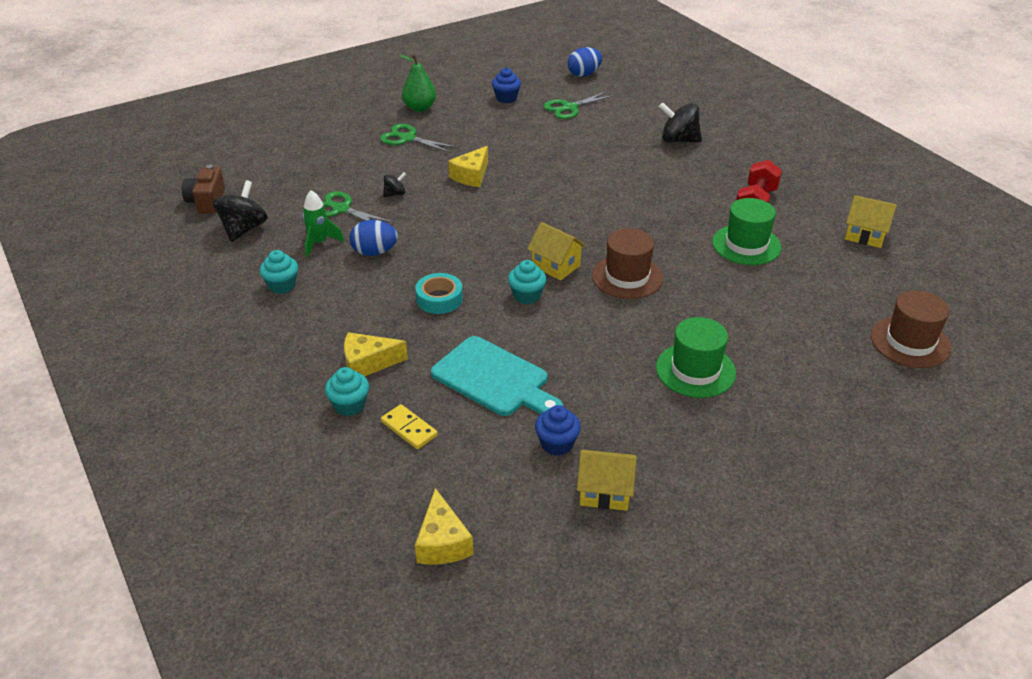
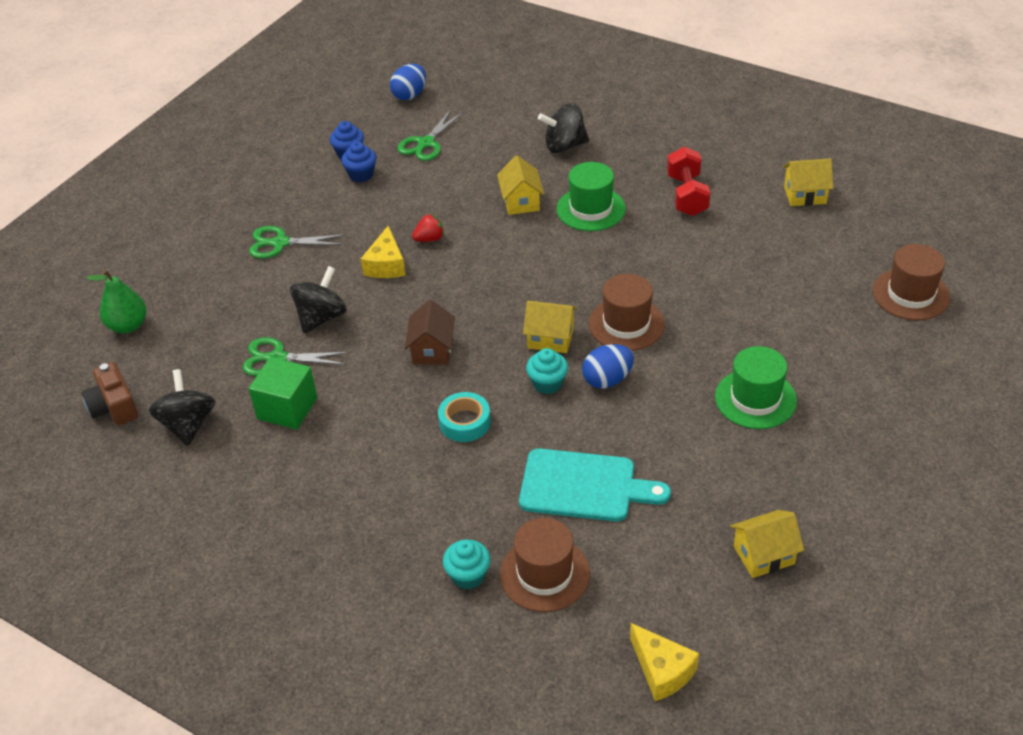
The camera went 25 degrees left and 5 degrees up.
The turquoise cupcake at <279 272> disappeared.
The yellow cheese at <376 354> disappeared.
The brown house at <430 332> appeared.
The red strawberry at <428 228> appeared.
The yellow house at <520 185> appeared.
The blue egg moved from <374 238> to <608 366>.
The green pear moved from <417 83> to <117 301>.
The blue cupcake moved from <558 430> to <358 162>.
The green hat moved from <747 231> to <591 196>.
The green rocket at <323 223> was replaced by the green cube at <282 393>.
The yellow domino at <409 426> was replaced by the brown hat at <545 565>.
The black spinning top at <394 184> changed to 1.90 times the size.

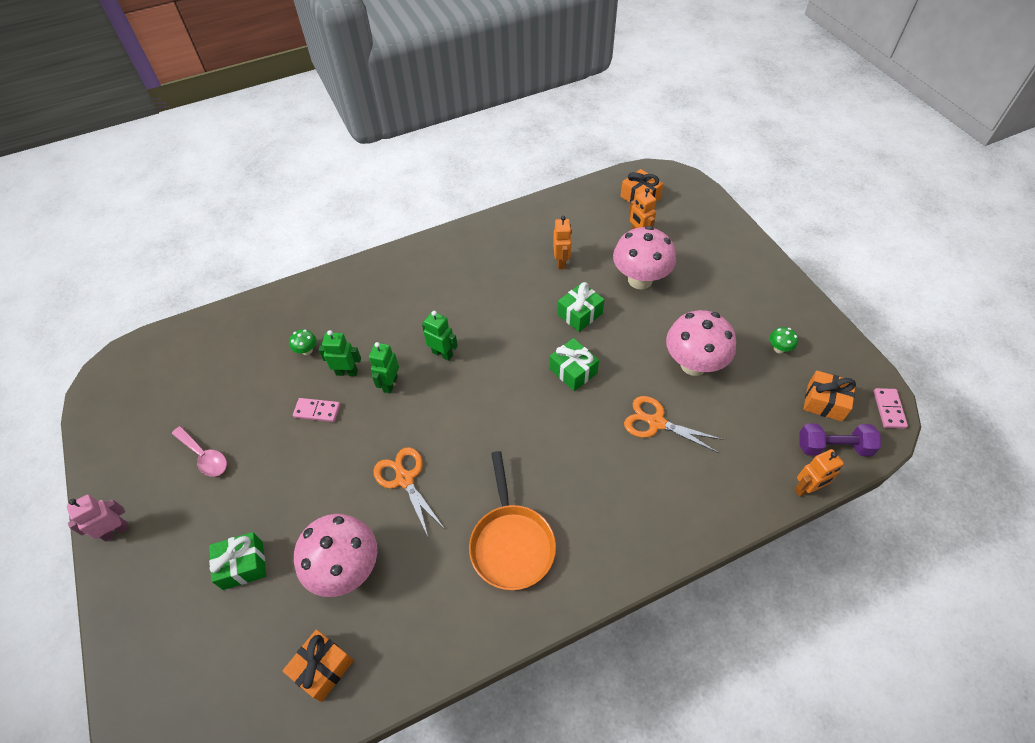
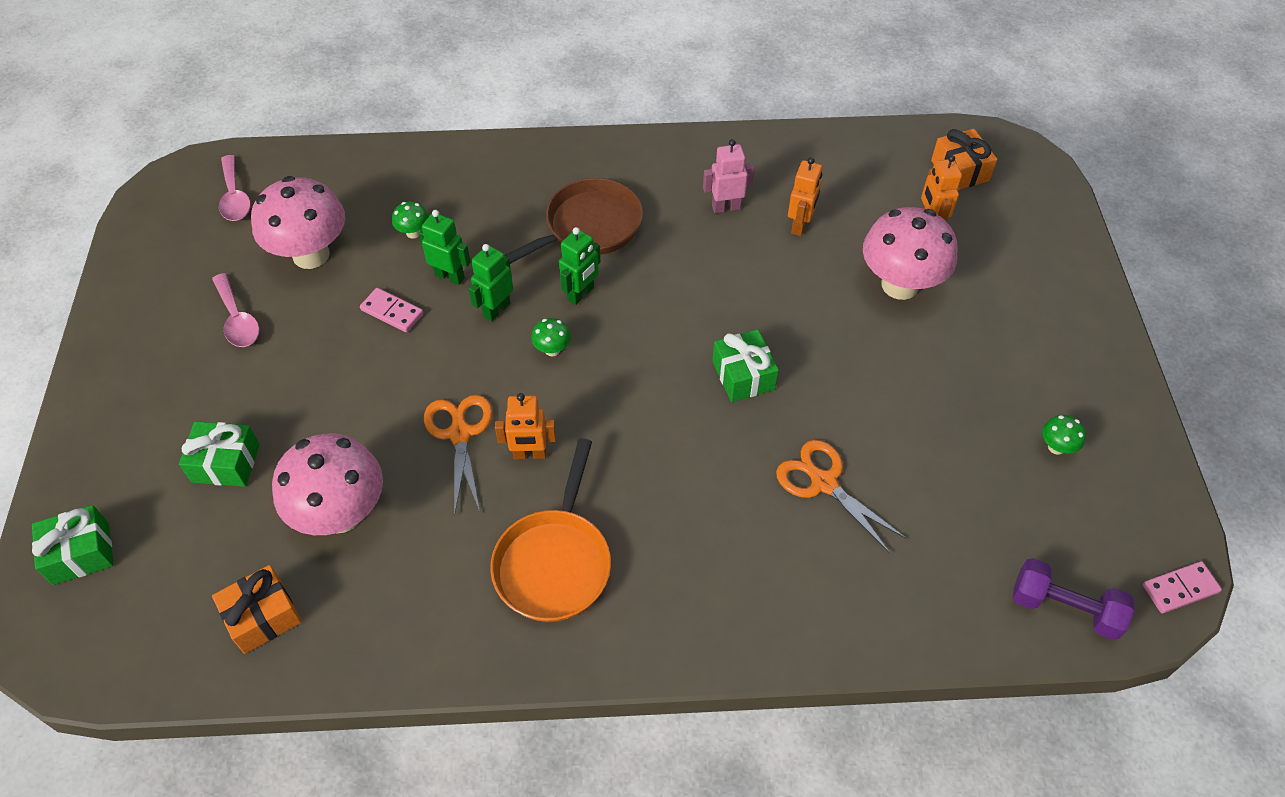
The camera went 20 degrees right and 0 degrees up.
The orange gift at <829 396> disappeared.
The pink spoon at <235 188> appeared.
The brown pan at <573 221> appeared.
The green mushroom at <551 337> appeared.
The pink robot moved from <98 518> to <728 176>.
The green gift moved from <580 307> to <73 545>.
The pink mushroom moved from <701 343> to <298 222>.
The orange robot moved from <819 473> to <525 426>.
The green robot at <440 336> turned 75 degrees clockwise.
The pink domino at <891 408> turned 45 degrees clockwise.

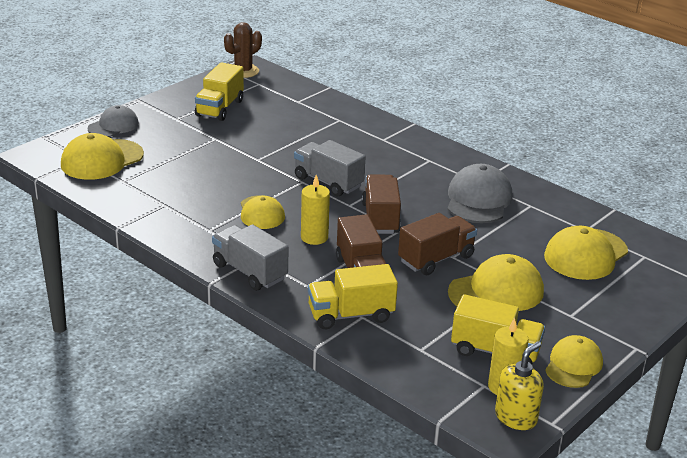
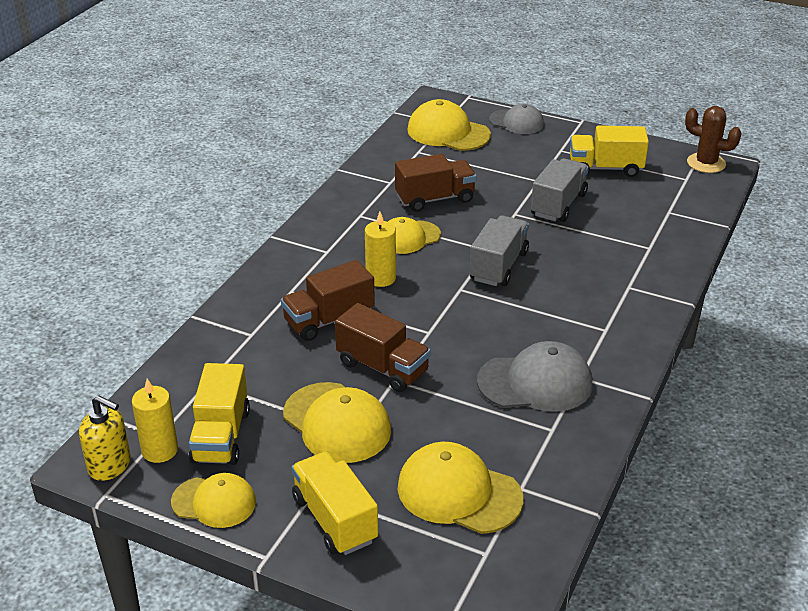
The camera went 75 degrees right and 5 degrees up.
The grey truck moved from <250 257> to <560 190>.
The yellow truck moved from <353 296> to <335 503>.
The brown truck moved from <381 204> to <436 183>.

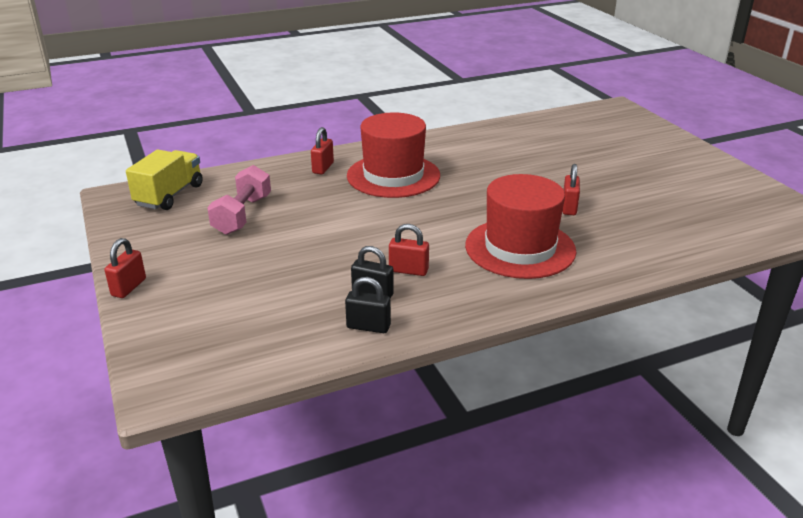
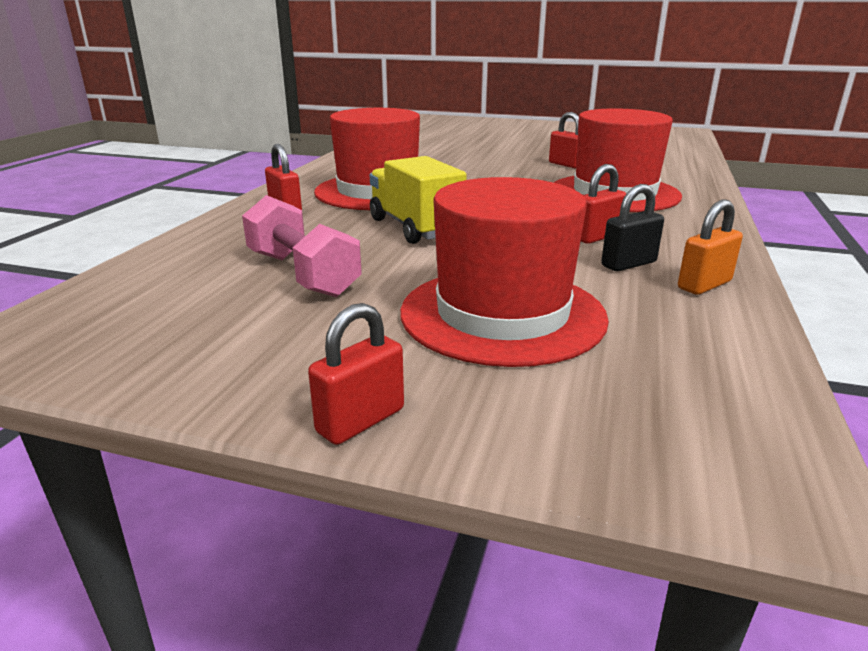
The camera went 50 degrees left and 5 degrees down.
The red hat at <504 272> appeared.
The yellow truck moved from <164 180> to <418 200>.
The black padlock at <368 305> became the orange padlock at <710 247>.
The red padlock at <125 268> turned 75 degrees clockwise.

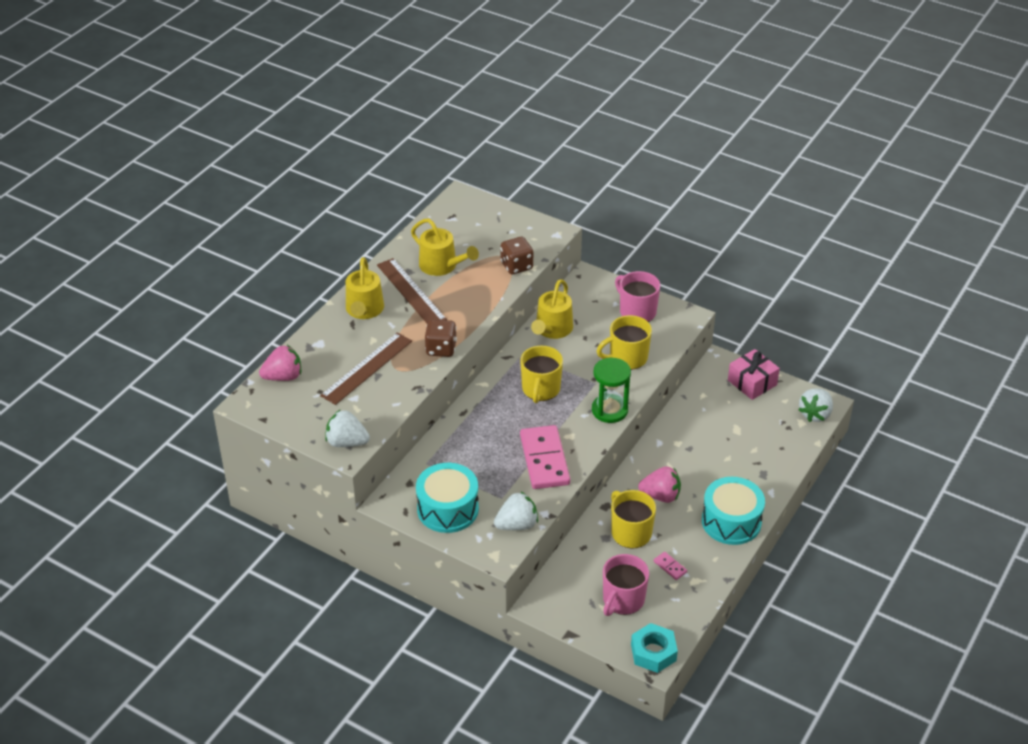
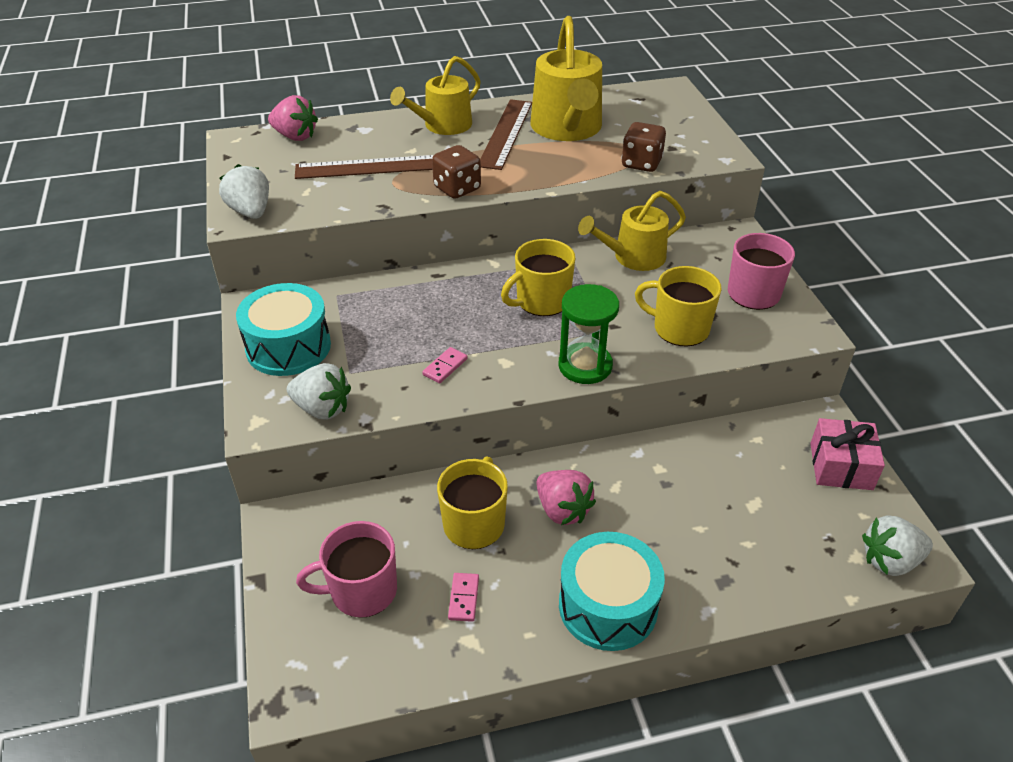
The camera went 45 degrees right and 0 degrees up.
The turquoise nut at <654 648> disappeared.
The yellow watering can at <445 247> changed to 1.52 times the size.
The pink domino at <545 457> changed to 0.42 times the size.

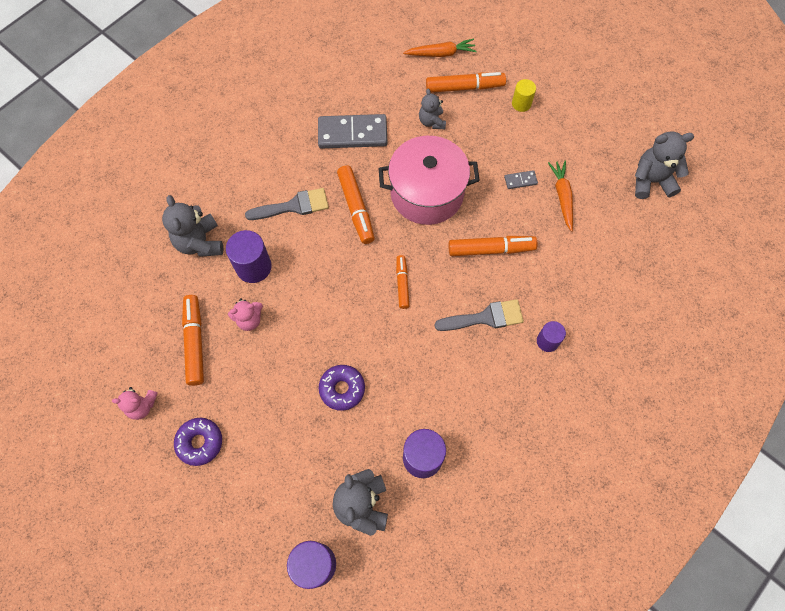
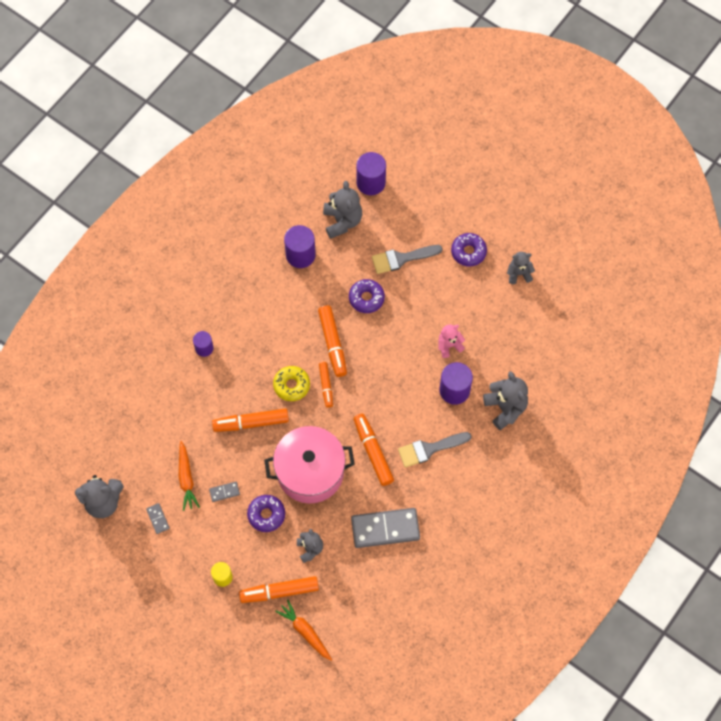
The camera went 175 degrees right and 0 degrees up.
The grey domino at <158 518> appeared.
The purple donut at <266 513> appeared.
The yellow donut at <291 383> appeared.
The orange marker moved from <193 340> to <332 341>.
The grey brush moved from <479 315> to <407 259>.
The pink teddy bear at <135 403> became the grey teddy bear at <521 268>.
The orange carrot at <440 48> turned 60 degrees clockwise.

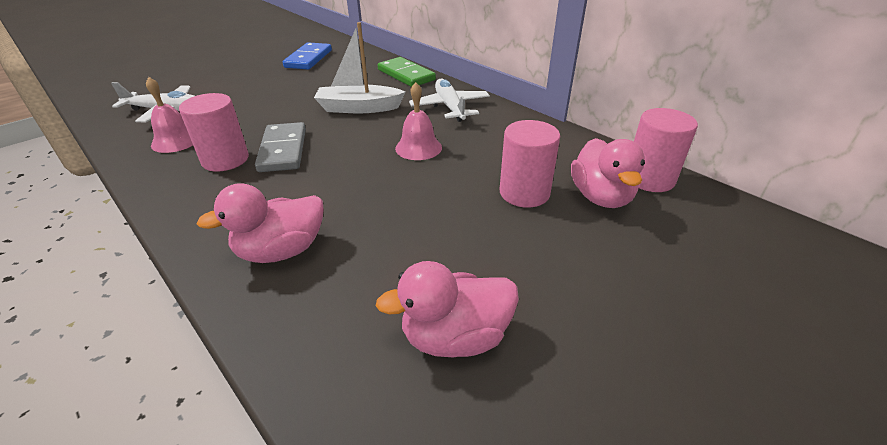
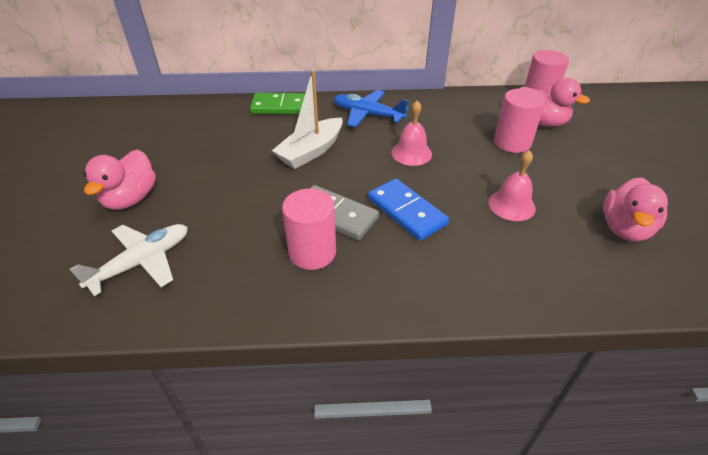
The camera went 50 degrees left and 5 degrees up.
The pink bell moved from <169 115> to <512 185>.
The pink duck moved from <260 223> to <119 180>.
The blue domino moved from <307 55> to <408 210>.
The white plane at <449 100> became the blue plane at <371 108>.

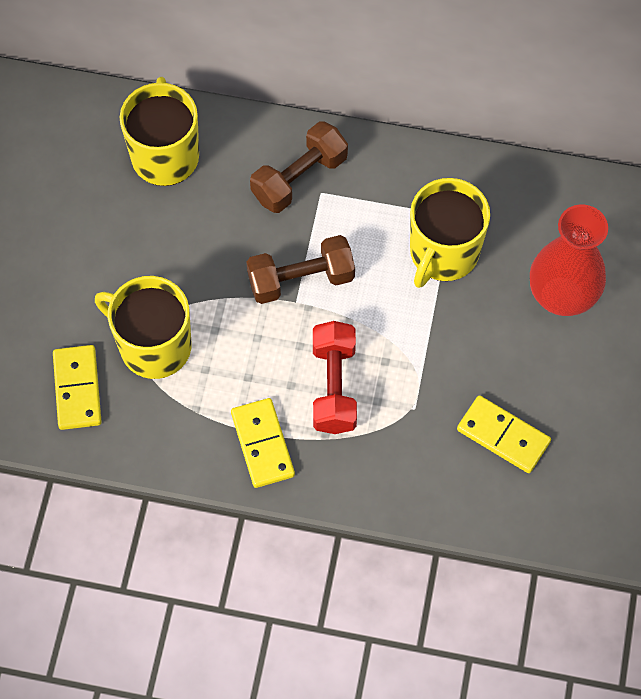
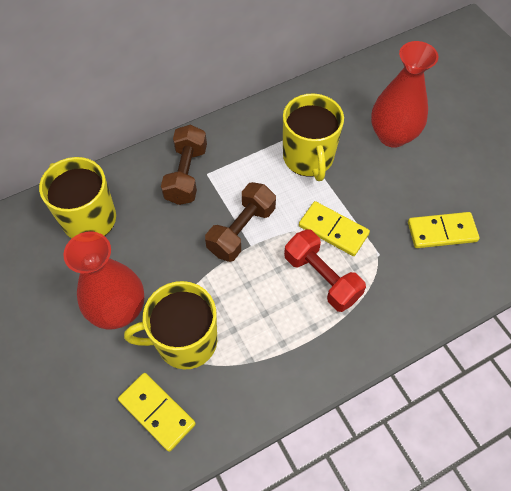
The camera went 40 degrees left and 5 degrees down.
The red vase at <104 280> appeared.
The yellow domino moved from <263 443> to <334 228>.

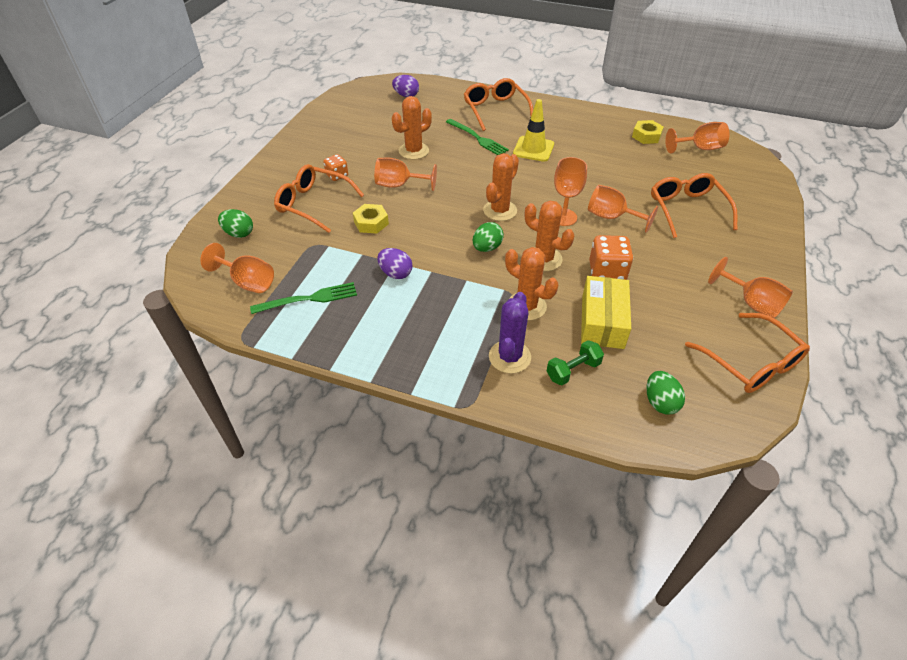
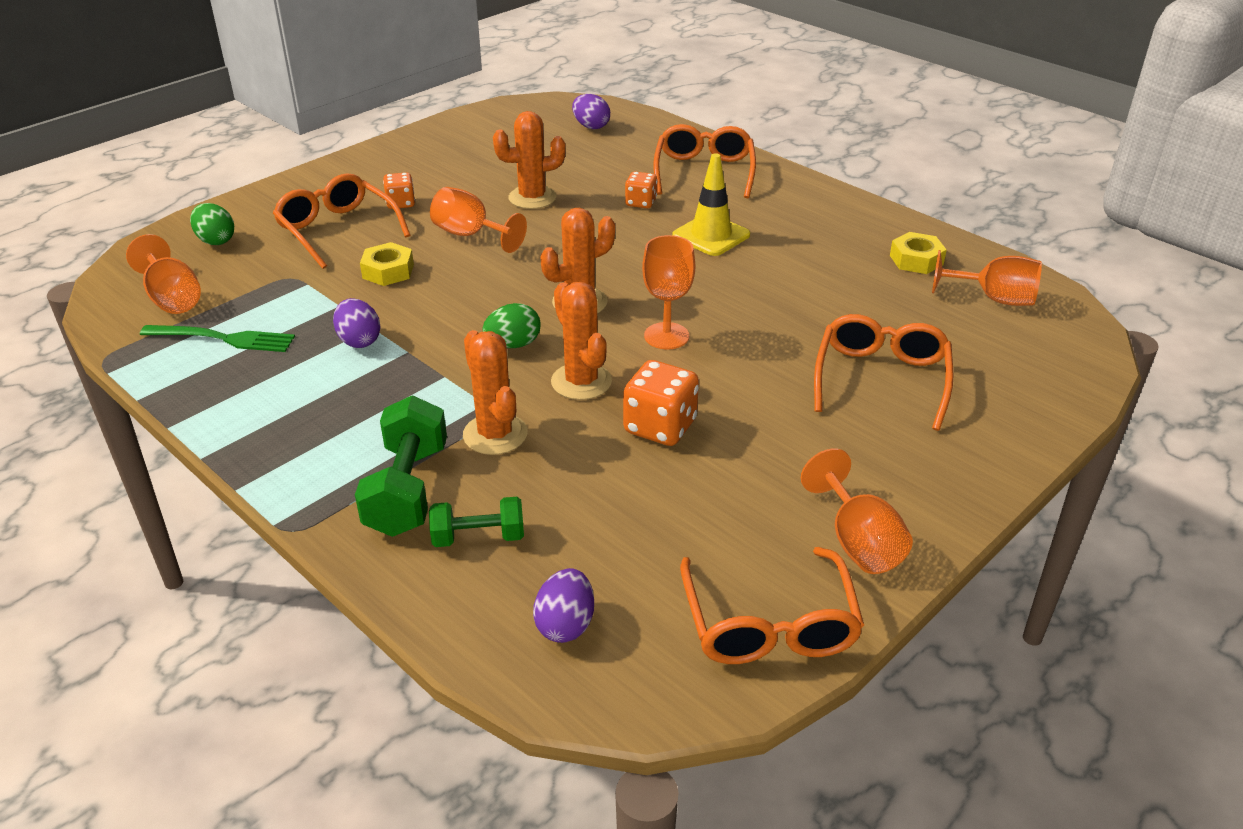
The camera went 25 degrees right and 10 degrees down.
The yellow box at <606 312> disappeared.
The orange goblet at <623 209> disappeared.
The green fork at <477 137> was replaced by the orange dice at <641 189>.
The purple cactus at <510 333> was replaced by the green dumbbell at <401 466>.
The green egg at <666 393> became the purple egg at <563 605>.

